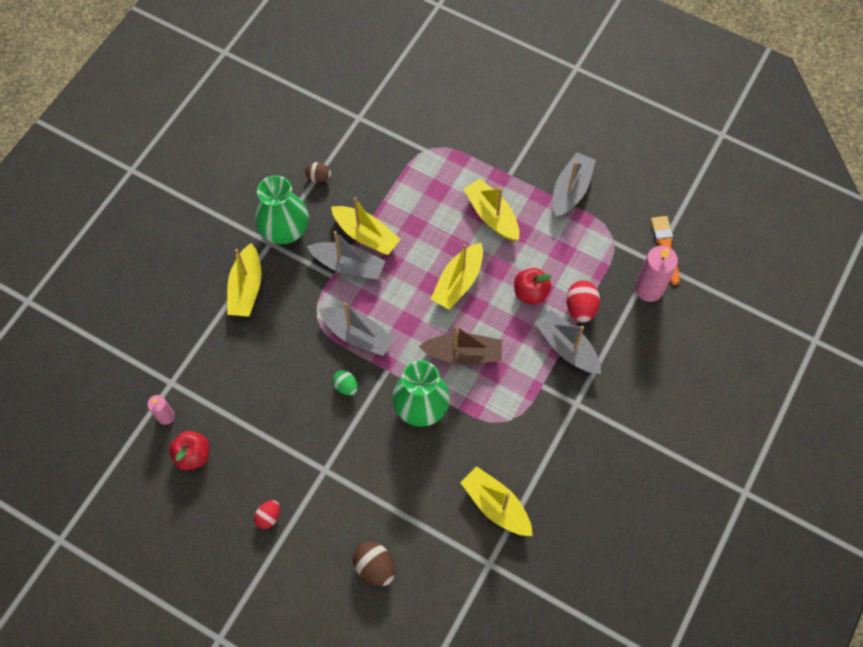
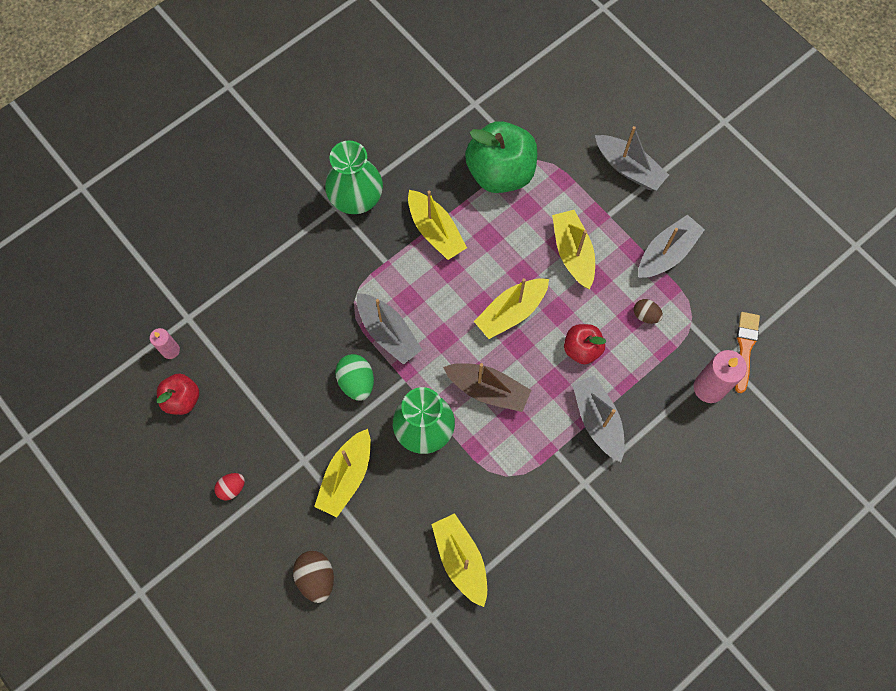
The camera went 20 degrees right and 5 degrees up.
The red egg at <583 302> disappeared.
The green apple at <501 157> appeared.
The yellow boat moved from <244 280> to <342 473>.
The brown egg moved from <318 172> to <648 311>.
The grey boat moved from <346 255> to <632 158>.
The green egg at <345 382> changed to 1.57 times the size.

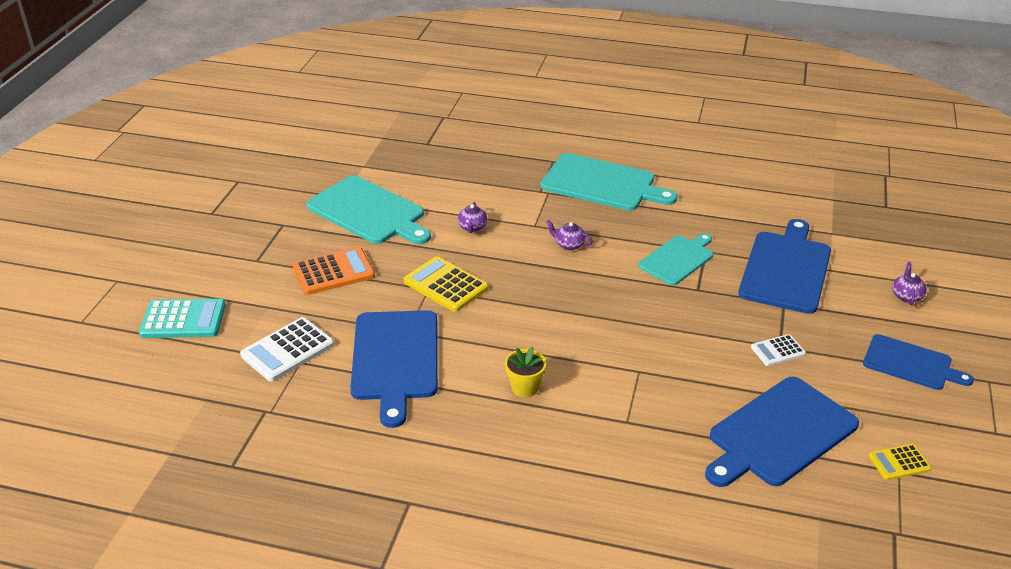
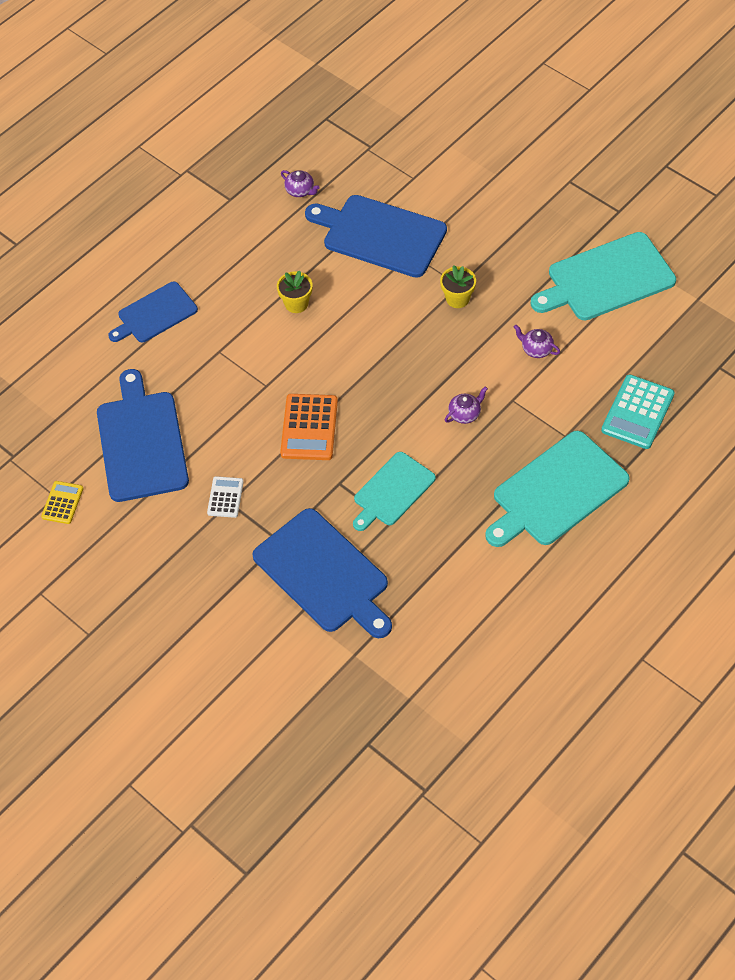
The camera went 120 degrees right and 20 degrees up.
The white calculator at <287 349> disappeared.
The turquoise calculator moved from <182 318> to <638 411>.
The orange calculator moved from <334 271> to <309 427>.
The blue cutting board moved from <918 362> to <153 312>.
The purple teapot moved from <910 283> to <300 183>.
The yellow calculator at <445 284> was replaced by the yellow flower pot at <458 286>.
The turquoise cutting board at <675 259> turned 60 degrees clockwise.

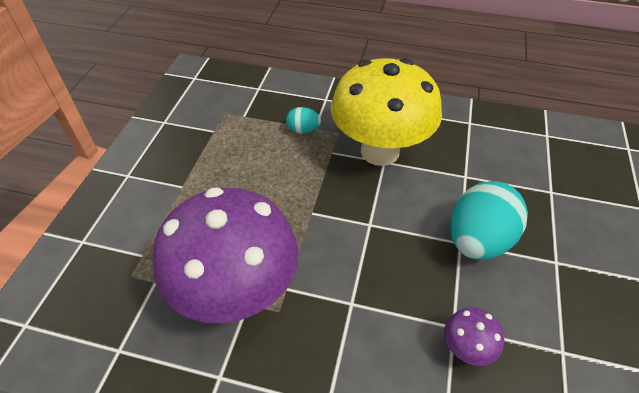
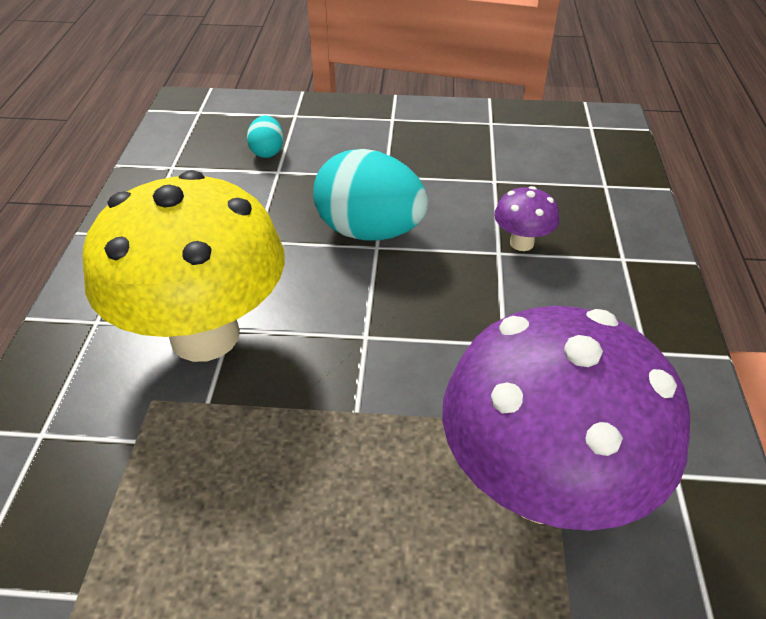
The camera went 100 degrees left and 5 degrees down.
The turquoise egg moved from <303 120> to <265 137>.

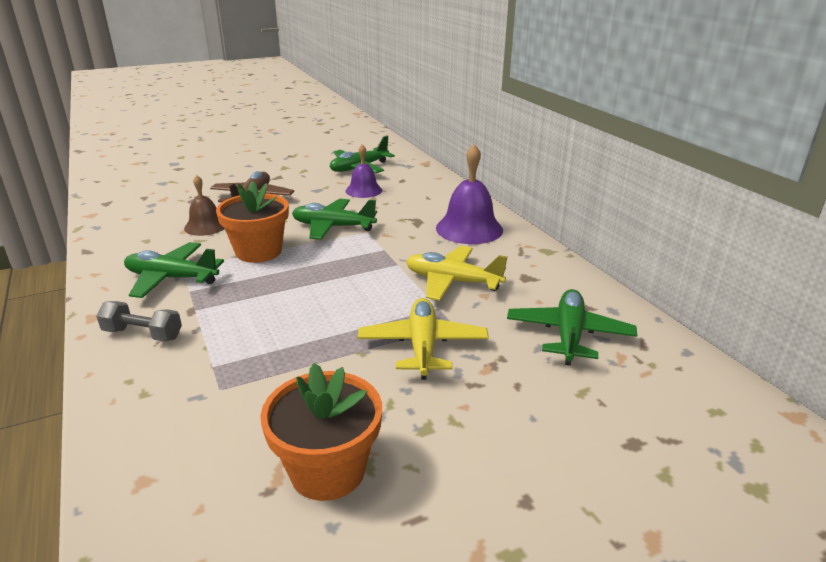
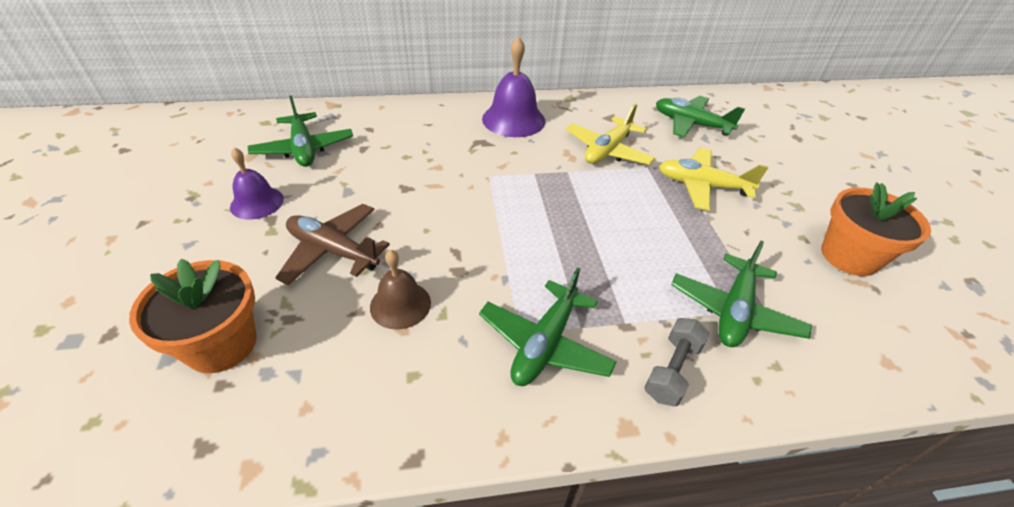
The camera went 75 degrees left and 15 degrees up.
The orange flower pot moved from <252 222> to <193 315>.
The green plane moved from <334 219> to <741 294>.
The purple bell moved from <364 171> to <257 183>.

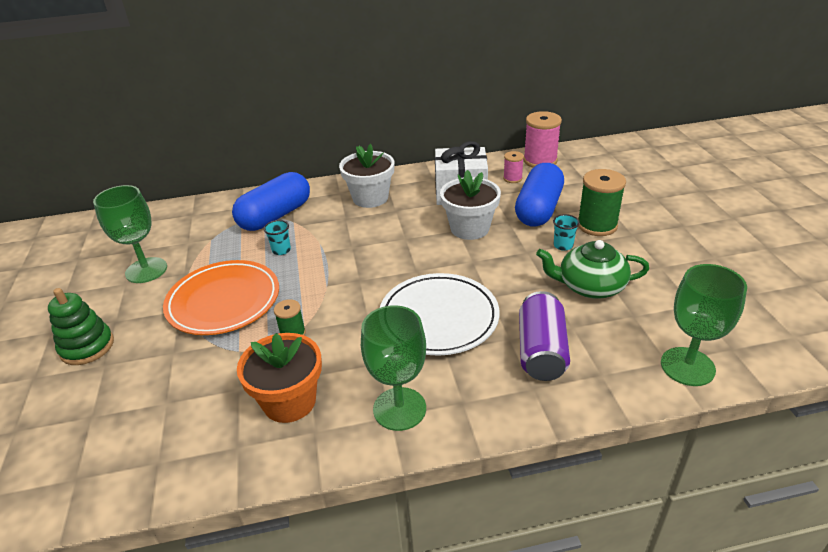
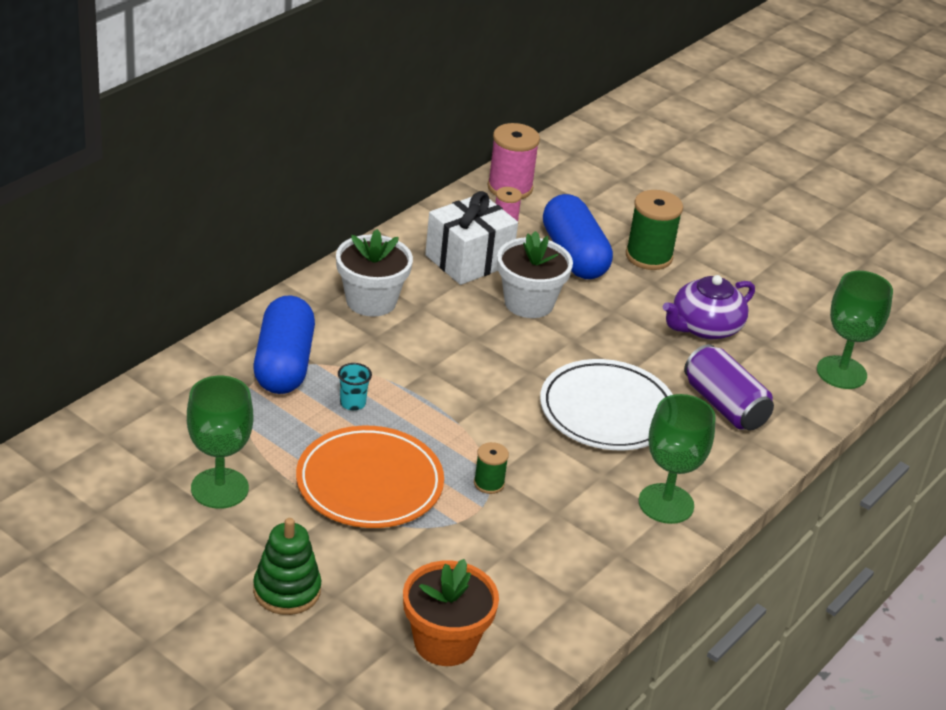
The camera went 45 degrees left and 0 degrees up.
The turquoise cup at <566 232> disappeared.
The orange flower pot moved from <279 378> to <451 612>.
The green teapot at <592 269> became the purple teapot at <709 307>.

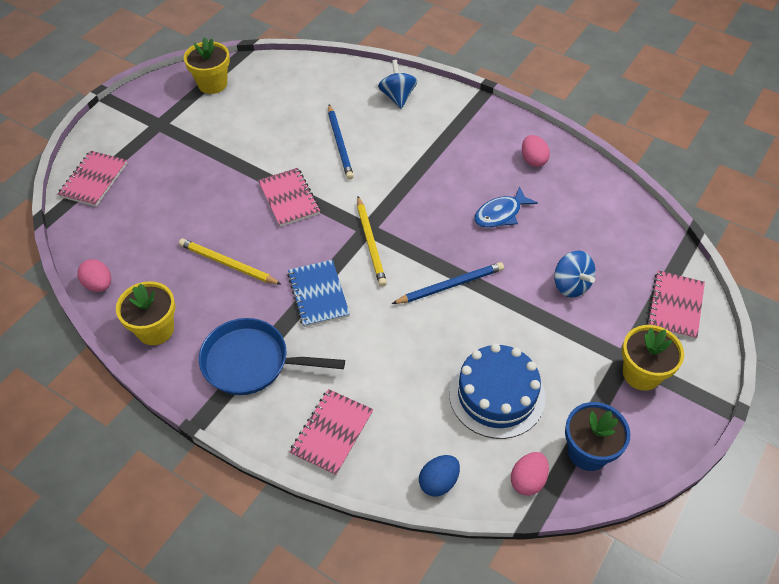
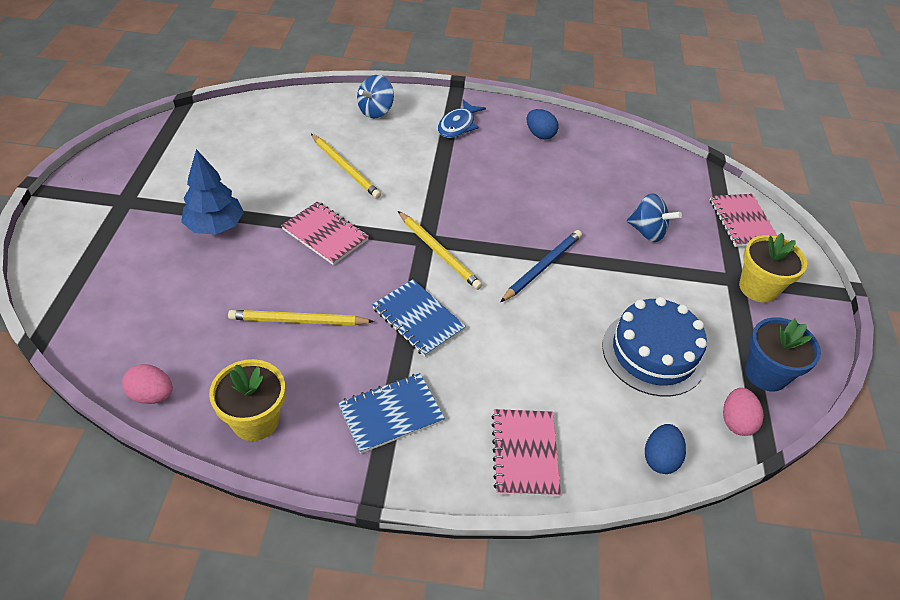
The camera went 30 degrees left and 5 degrees down.
The pink notebook at <92 179> disappeared.
The yellow flower pot at <207 66> disappeared.
The blue tree at <212 192> appeared.
The blue fish moved from <506 207> to <462 119>.
The blue pan at <272 356> was replaced by the blue notebook at <391 413>.
The blue pencil at <341 142> became the yellow pencil at <346 166>.
The pink egg at <536 151> became the blue egg at <542 124>.
The blue spinning top at <397 84> turned 105 degrees counterclockwise.

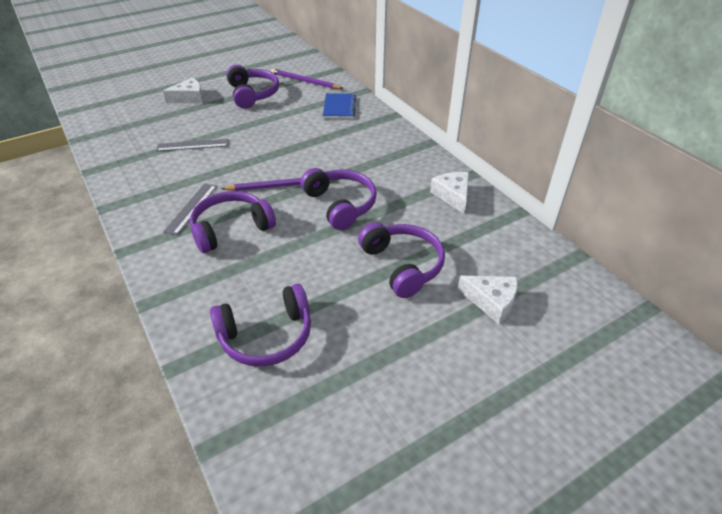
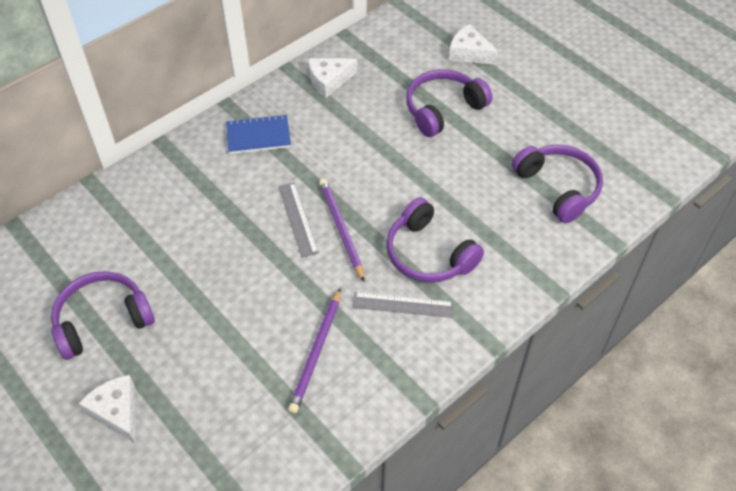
The camera went 100 degrees left and 10 degrees up.
The purple headphones at <339 199> disappeared.
The grey ruler moved from <192 145> to <298 220>.
The purple pencil moved from <307 79> to <314 350>.
The blue notebook moved from <339 106> to <258 134>.
The white cheese at <487 300> turned 75 degrees counterclockwise.

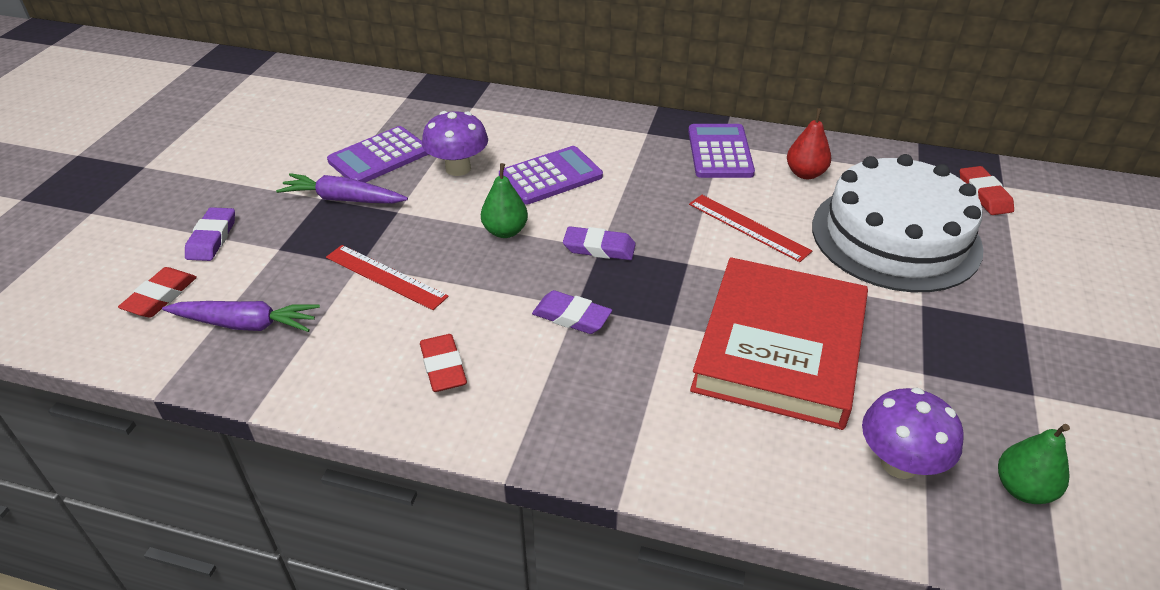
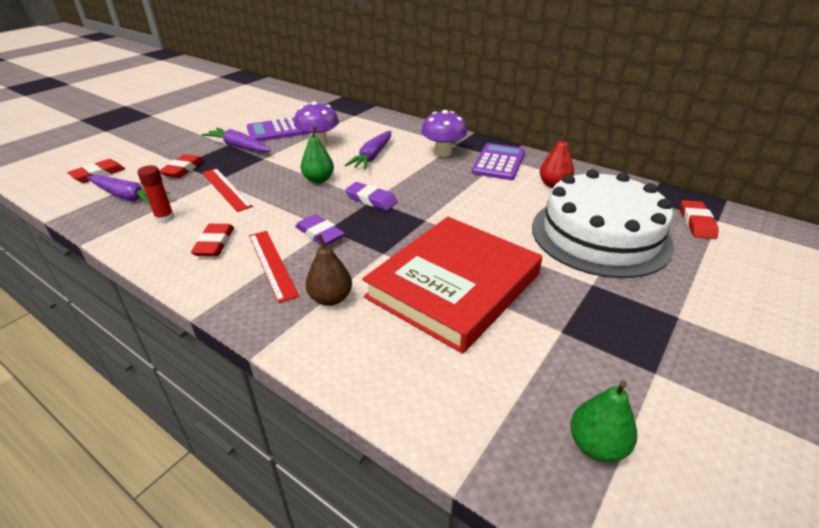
The camera went 20 degrees right and 5 degrees down.
The purple eraser at <210 234> disappeared.
The red glue stick at <155 194> appeared.
The red eraser at <181 166> appeared.
The brown pear at <329 270> appeared.
The red ruler moved from <750 228> to <274 267>.
The purple mushroom moved from <913 433> to <444 133>.
The purple calculator at <551 175> was replaced by the purple carrot at <368 150>.

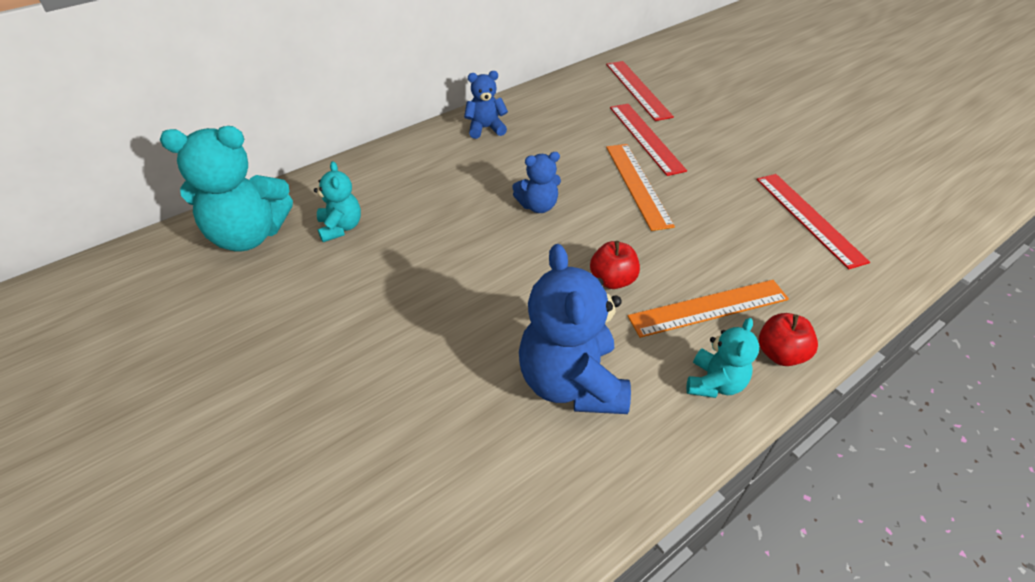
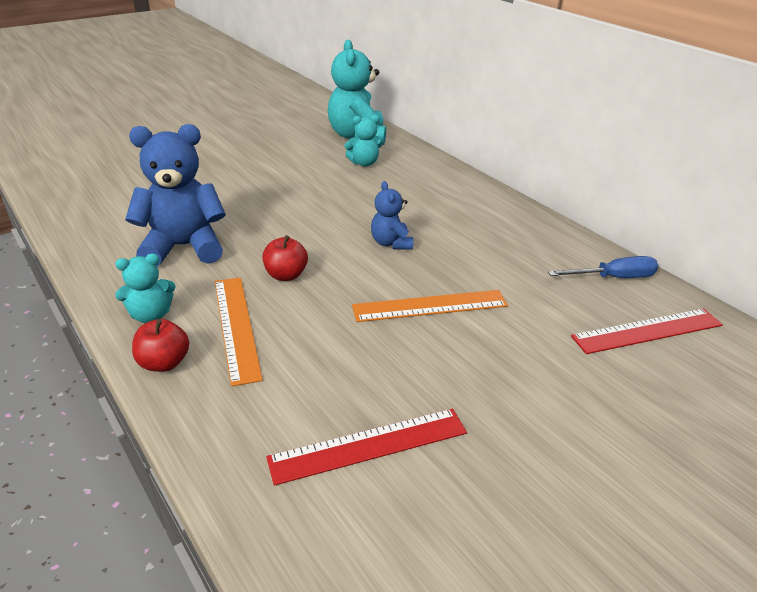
The camera went 90 degrees right and 10 degrees down.
The blue teddy bear at <486 105> disappeared.
The red ruler at <648 140> disappeared.
The blue screwdriver at <603 267> appeared.
The turquoise teddy bear at <722 358> turned 45 degrees counterclockwise.

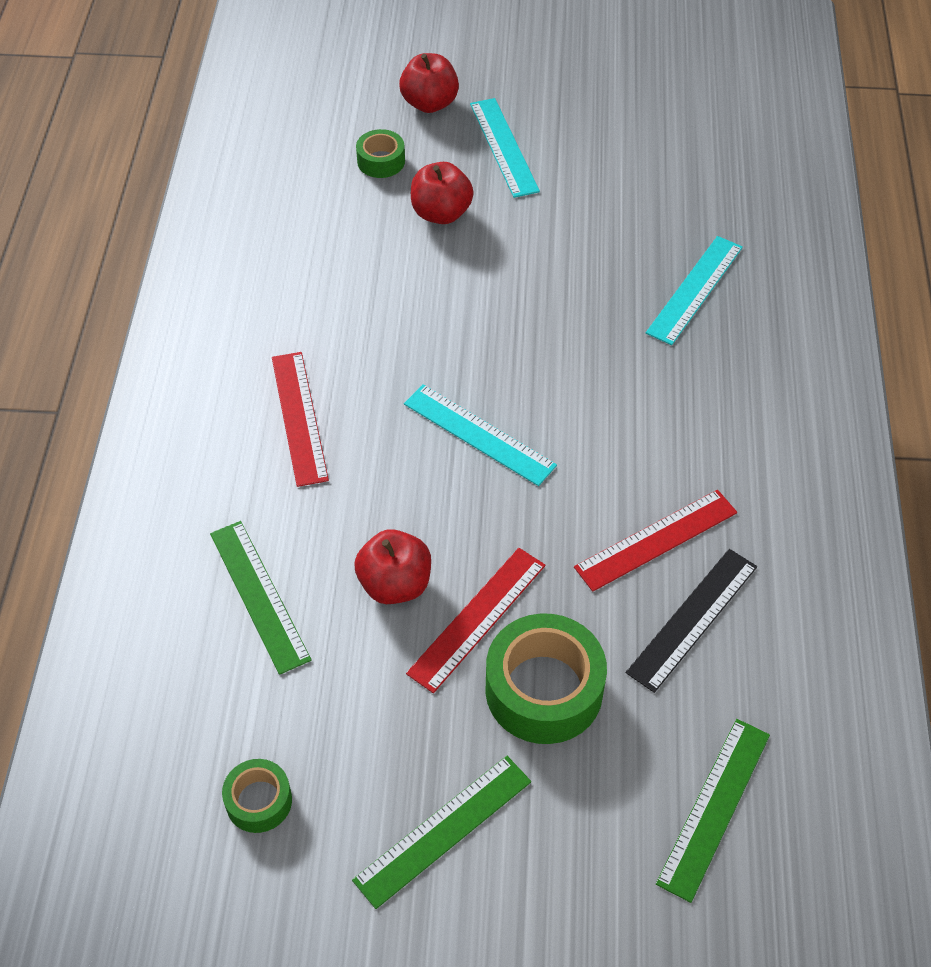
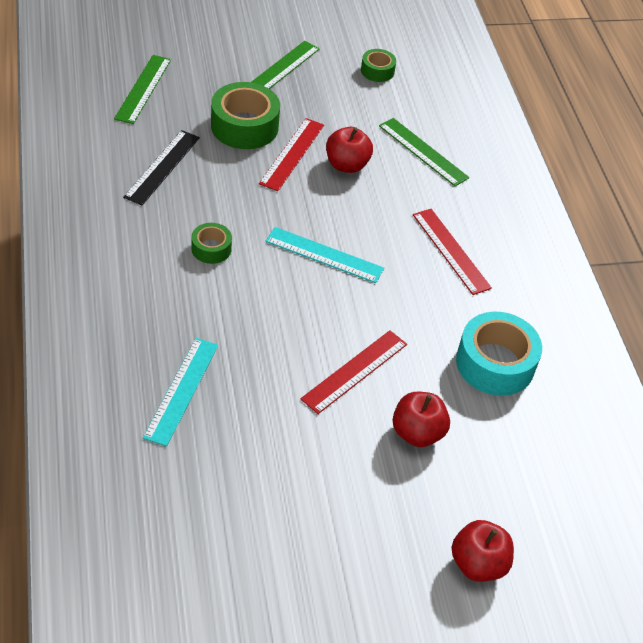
The camera went 160 degrees right and 5 degrees down.
The turquoise ruler at <505 148> disappeared.
The turquoise tape at <499 354> appeared.
The green tape moved from <380 153> to <211 243>.
The red ruler moved from <655 541> to <353 372>.

